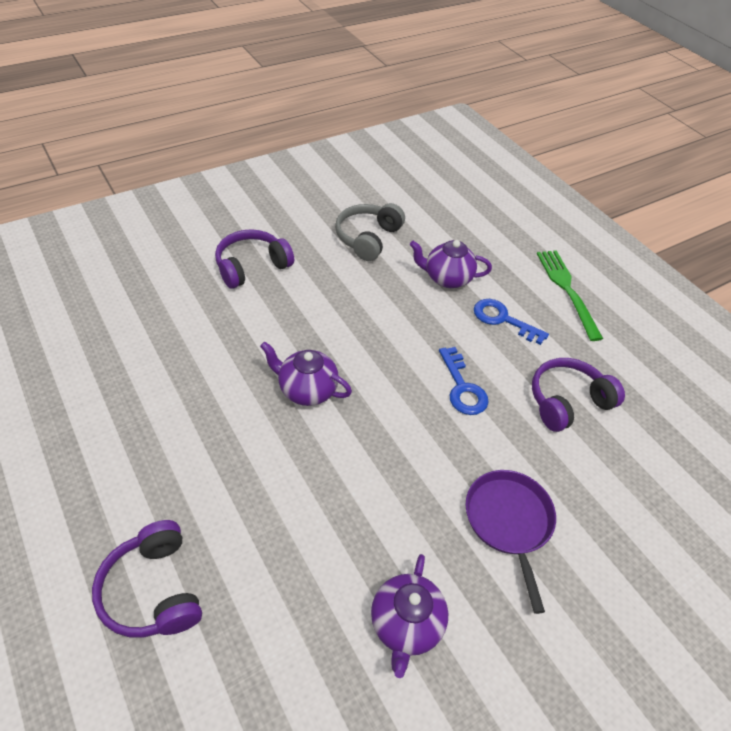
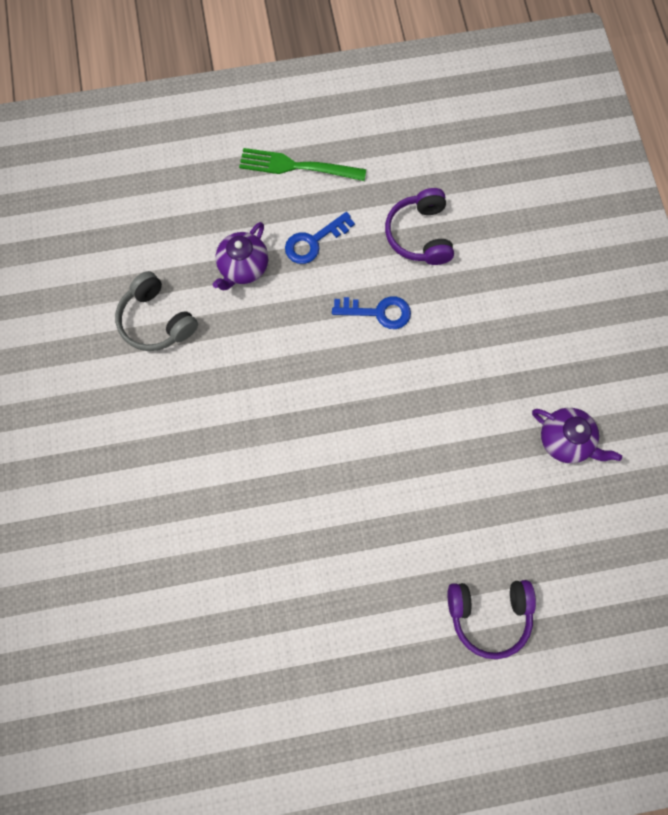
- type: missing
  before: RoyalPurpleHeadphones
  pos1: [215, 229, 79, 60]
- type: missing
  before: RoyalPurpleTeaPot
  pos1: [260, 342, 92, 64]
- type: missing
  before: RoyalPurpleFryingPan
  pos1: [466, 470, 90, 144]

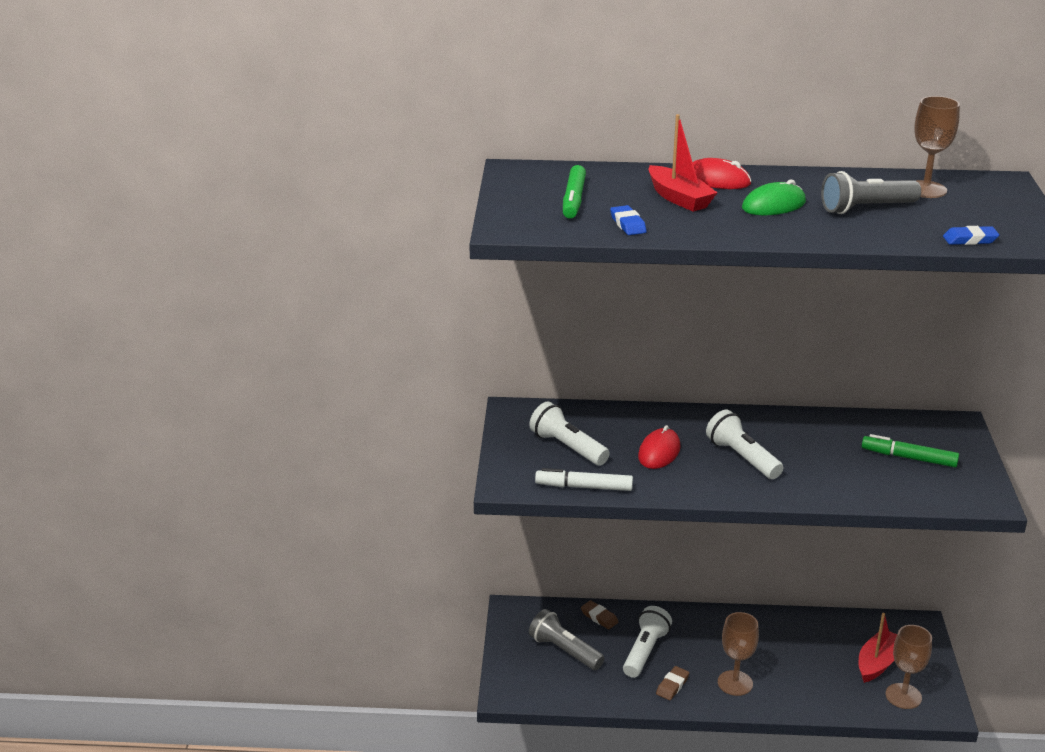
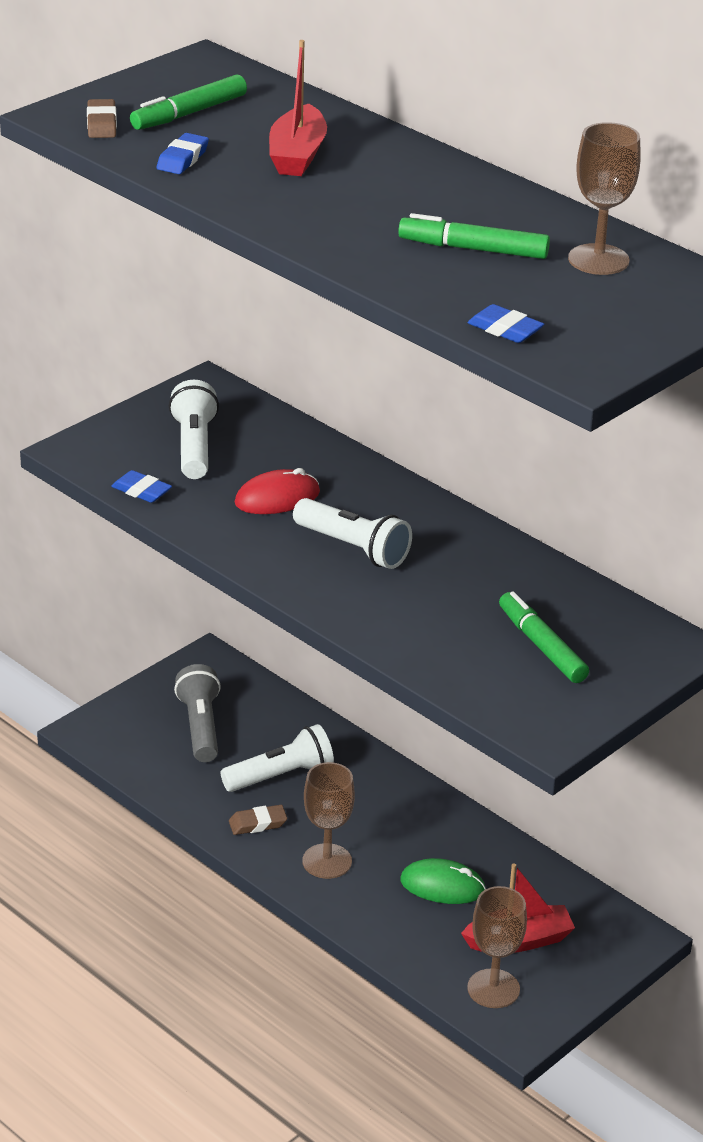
- type: exchanged
  before: PureWhiteFeltPen
  after: RoyalBlueGumEraser
  pos1: [535, 468, 98, 23]
  pos2: [111, 470, 61, 33]
- type: relocated
  before: RussetGumEraser
  pos1: [581, 600, 37, 29]
  pos2: [87, 99, 30, 39]
- type: missing
  before: ScarletMouse
  pos1: [693, 158, 58, 31]
- type: spun
  before: PureWhitePocketTorch
  pos1: [706, 410, 77, 69]
  pos2: [293, 498, 119, 71]
  turn: 120
- type: relocated
  before: EmeraldMouse
  pos1: [742, 179, 64, 36]
  pos2: [400, 858, 86, 46]
- type: exchanged
  before: GreyPocketTorch
  after: EmeraldFeltPen
  pos1: [821, 171, 100, 43]
  pos2: [398, 213, 152, 46]

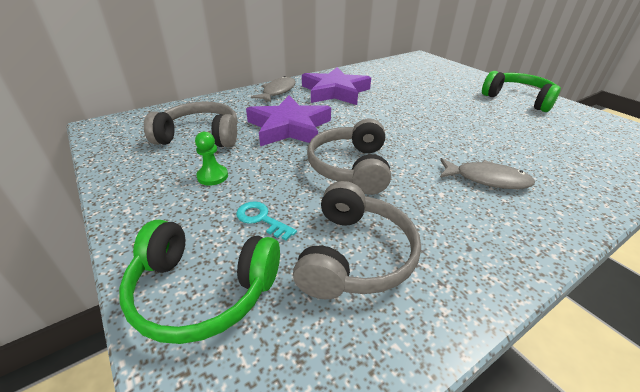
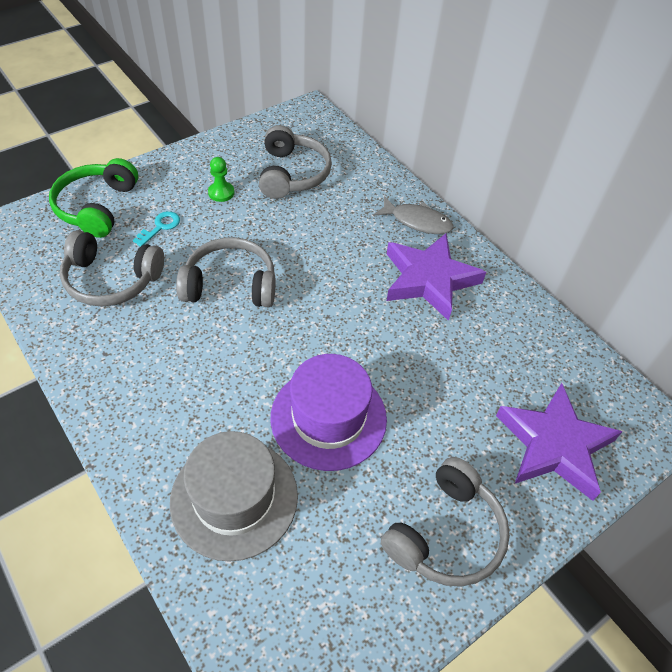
- type: relocated
  before: RoyalPurpleStar
  pos1: [246, 96, 85, 50]
  pos2: [496, 383, 127, 118]
- type: missing
  before: GreyFishFigure
  pos1: [440, 158, 95, 31]
- type: colour
  before: EmeraldHeadphones
  after: GreyHeadphones
  pos1: [482, 71, 79, 41]
  pos2: [381, 457, 129, 130]
- type: appeared
  after: GreyHat
  pos2: [170, 431, 128, 131]
- type: appeared
  after: RoyalPurpleHat
  pos2: [271, 354, 116, 117]

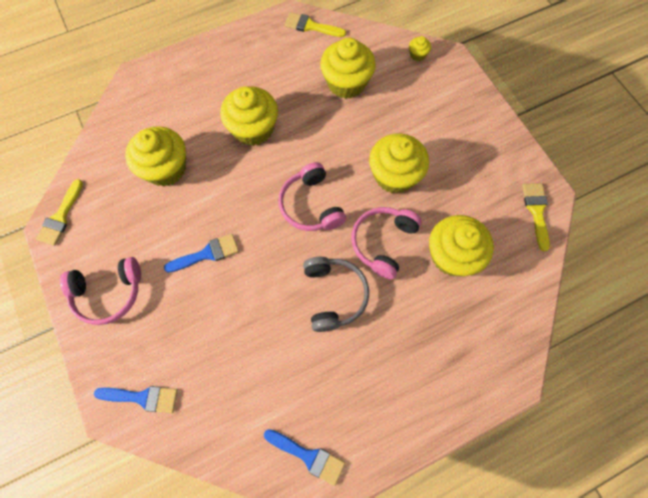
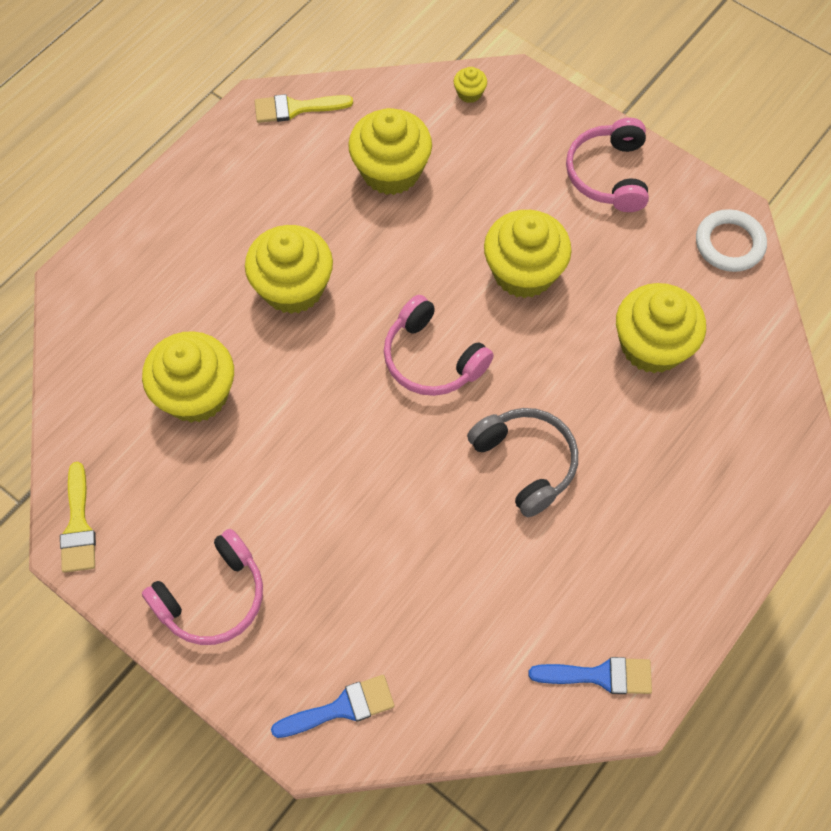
- type: missing
  before: RoyalBlueBrush
  pos1: [164, 234, 75, 39]
- type: relocated
  before: PinkHeadphones
  pos1: [351, 207, 71, 72]
  pos2: [566, 118, 83, 94]
- type: exchanged
  before: GoldenBrush
  after: PureWhiteTorus
  pos1: [522, 183, 28, 68]
  pos2: [696, 209, 71, 63]

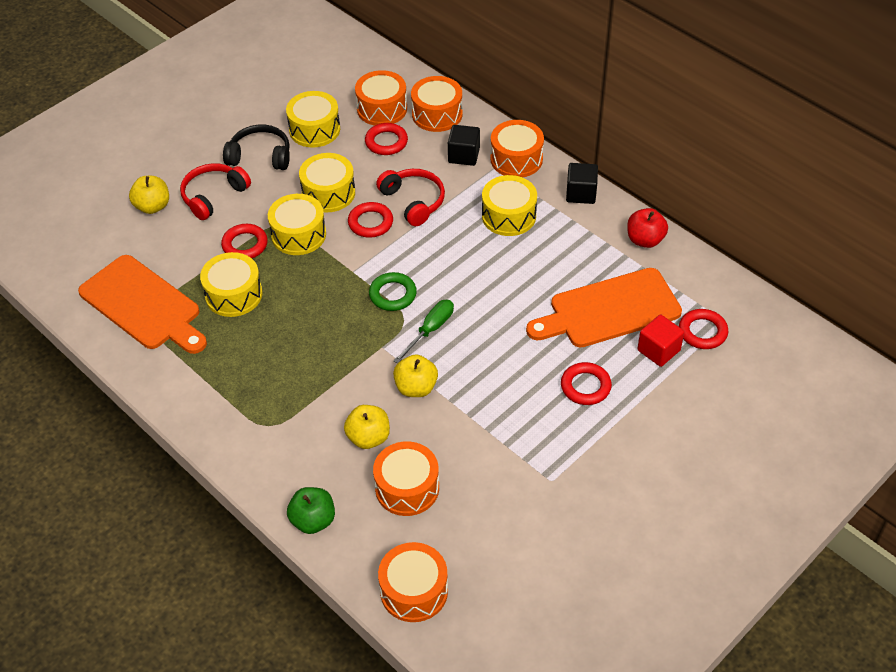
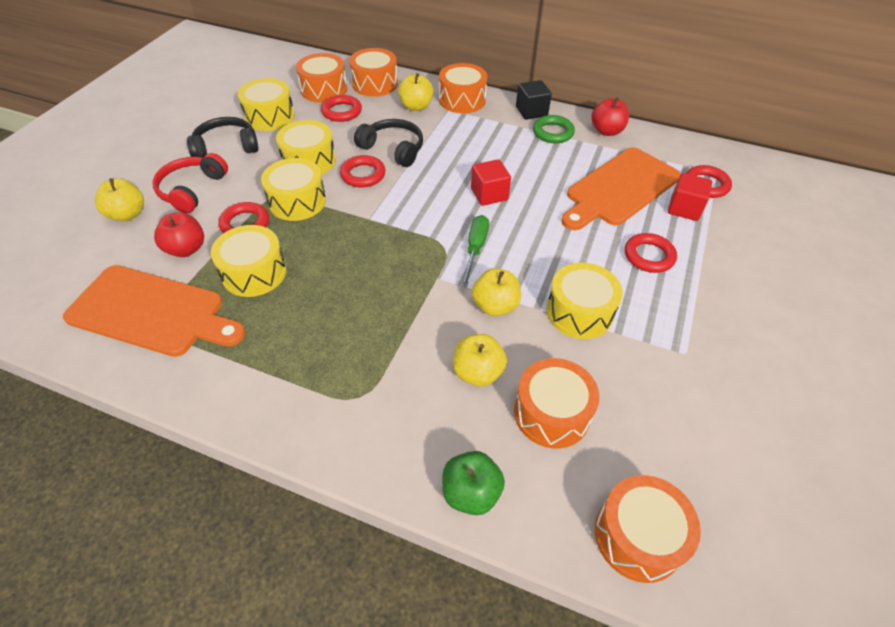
- type: relocated
  before: EmeraldTorus
  pos1: [369, 272, 48, 39]
  pos2: [533, 115, 42, 28]
- type: colour
  before: ScarletHeadphones
  after: EbonyHeadphones
  pos1: [376, 169, 69, 57]
  pos2: [354, 119, 69, 48]
- type: exchanged
  before: EbonySolidCube
  after: GoldenToyApple
  pos1: [448, 125, 32, 41]
  pos2: [398, 73, 36, 38]
- type: relocated
  before: GoldenDrum
  pos1: [482, 175, 55, 61]
  pos2: [547, 263, 76, 76]
- type: appeared
  after: ScarletToyApple
  pos2: [154, 213, 50, 44]
- type: appeared
  after: ScarletSolidCube
  pos2: [471, 159, 40, 47]

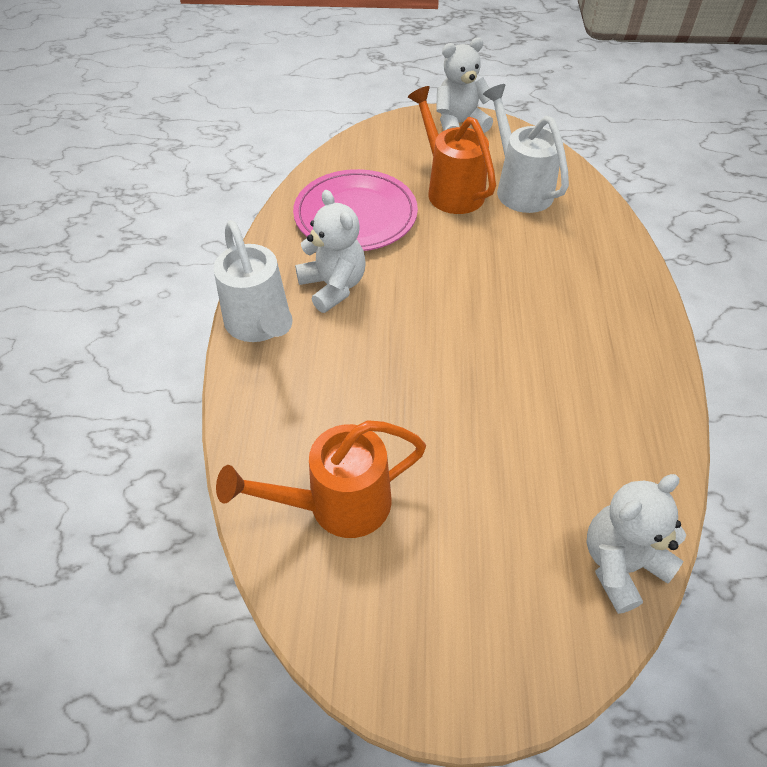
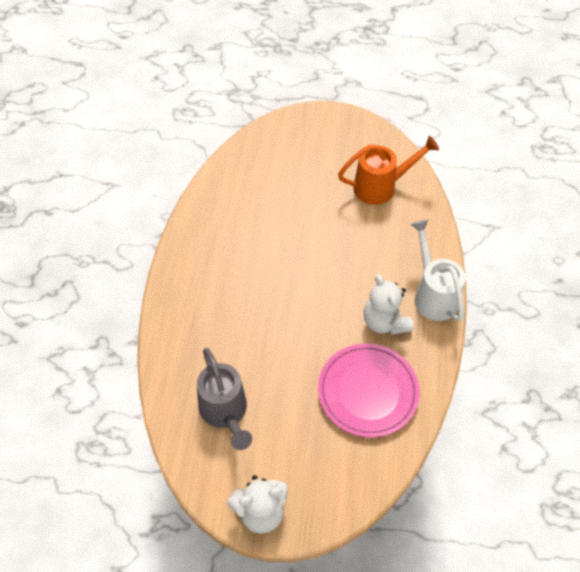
- type: missing
  before: OrangeWateringCan
  pos1: [408, 86, 88, 128]
- type: colour
  before: PureWhiteWateringCan
  after: GreyWateringCan
  pos1: [483, 84, 86, 129]
  pos2: [197, 348, 55, 102]
- type: missing
  before: PureWhiteTeddy
  pos1: [587, 474, 99, 140]

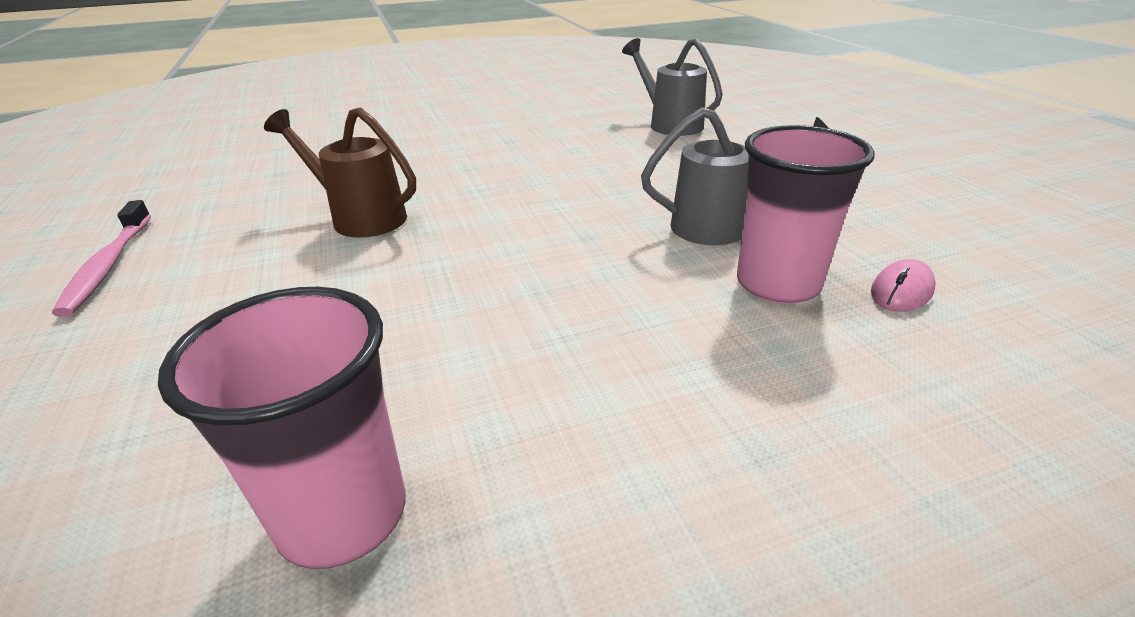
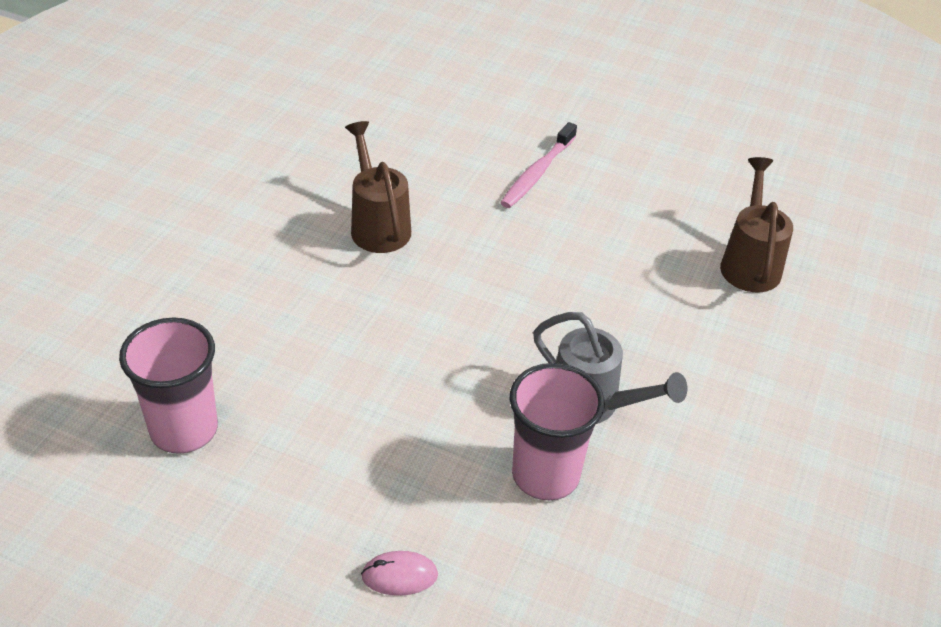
- type: relocated
  before: PinkToothbrush
  pos1: [52, 200, 99, 117]
  pos2: [500, 122, 77, 86]
- type: colour
  before: GreyWateringCan
  after: RussetWateringCan
  pos1: [622, 38, 101, 98]
  pos2: [720, 157, 73, 135]
- type: relocated
  before: PinkMouse
  pos1: [871, 259, 65, 53]
  pos2: [361, 551, 77, 45]

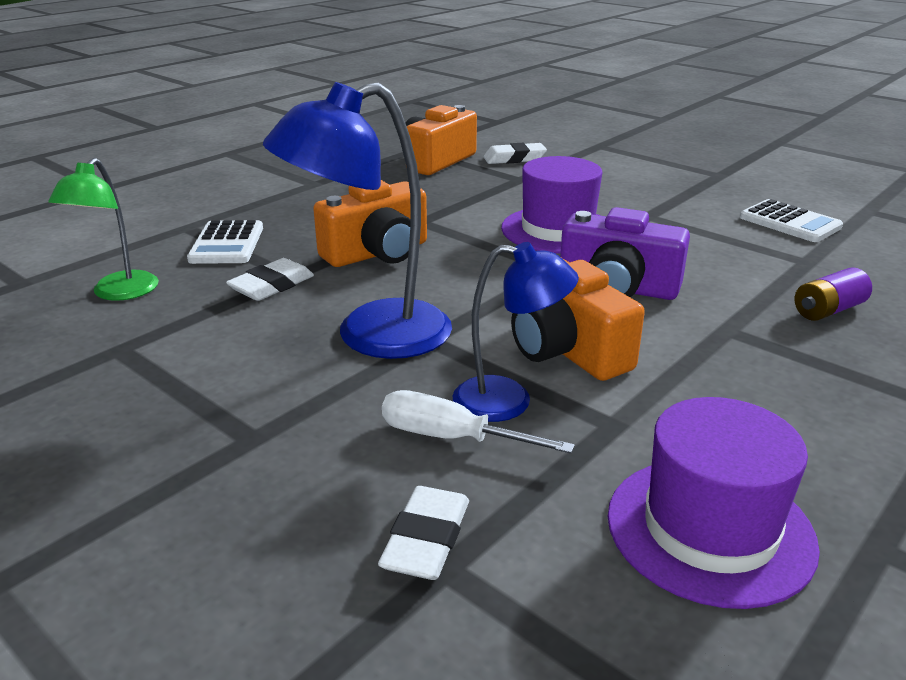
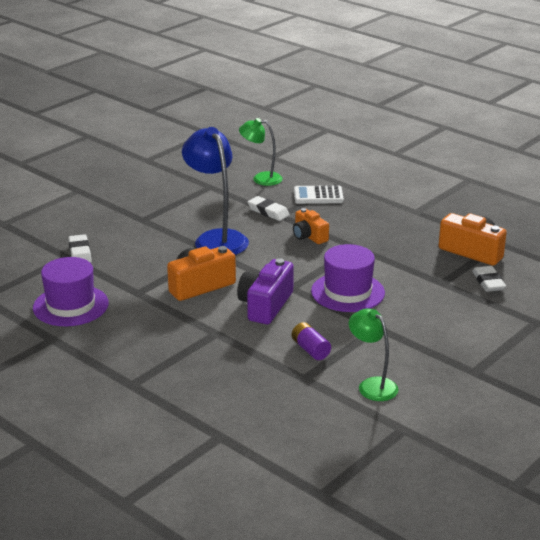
- type: size
  before: OrangeCamera
  pos1: [313, 180, 114, 87]
  pos2: [293, 208, 36, 36]
  scale: 0.65
- type: spun
  before: PureWhiteGumEraser
  pos1: [378, 486, 91, 94]
  pos2: [68, 234, 24, 29]
  turn: 60
- type: missing
  before: PureWhiteFlatScrewdriver
  pos1: [382, 390, 193, 63]
- type: missing
  before: RoyalBlueLamp
  pos1: [453, 242, 126, 180]
- type: exchanged
  before: PureWhiteCalculator
  after: EmeraldLamp
  pos1: [740, 199, 103, 43]
  pos2: [349, 308, 49, 93]
- type: relocated
  before: RoyalPurpleBattery
  pos1: [795, 267, 77, 54]
  pos2: [292, 322, 39, 38]

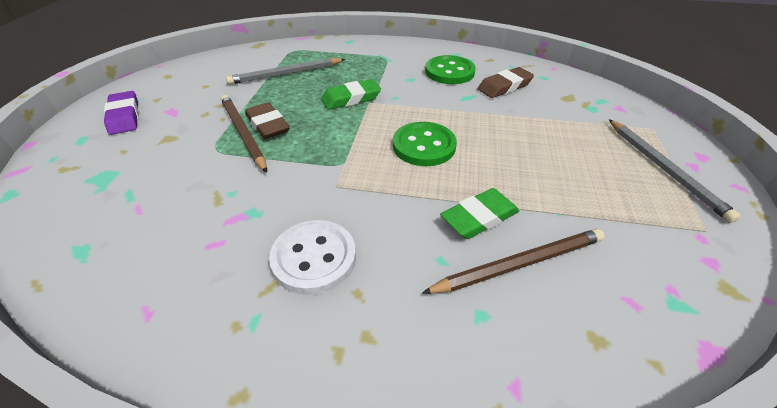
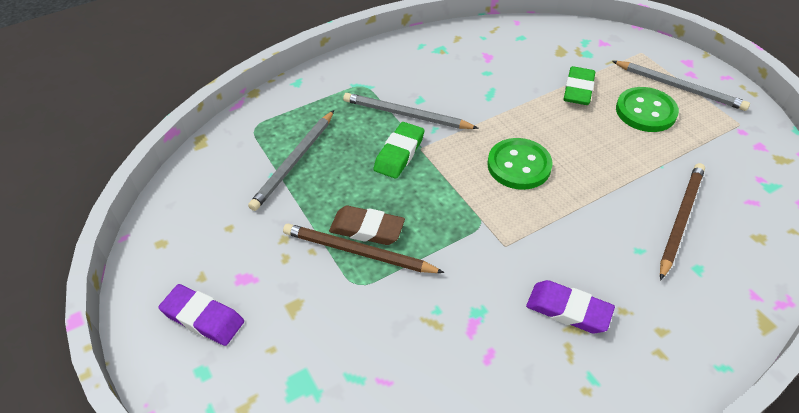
- type: exchanged
  before: PureWhiteSewingButton
  after: RoyalPurpleGumEraser
  pos1: [269, 220, 87, 75]
  pos2: [526, 280, 89, 53]
- type: relocated
  before: EmeraldSewingButton
  pos1: [425, 55, 51, 29]
  pos2: [616, 87, 63, 45]
- type: relocated
  before: EmeraldGumEraser
  pos1: [440, 188, 79, 51]
  pos2: [564, 66, 31, 39]
- type: missing
  before: RussetGumEraser
  pos1: [478, 67, 56, 31]
- type: appeared
  after: GreyLeadPencil
  pos2: [343, 93, 136, 36]

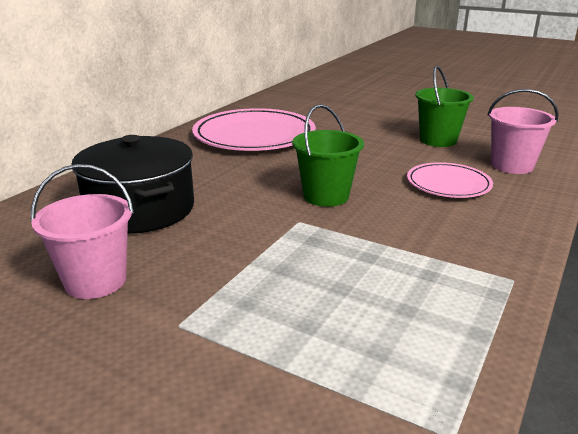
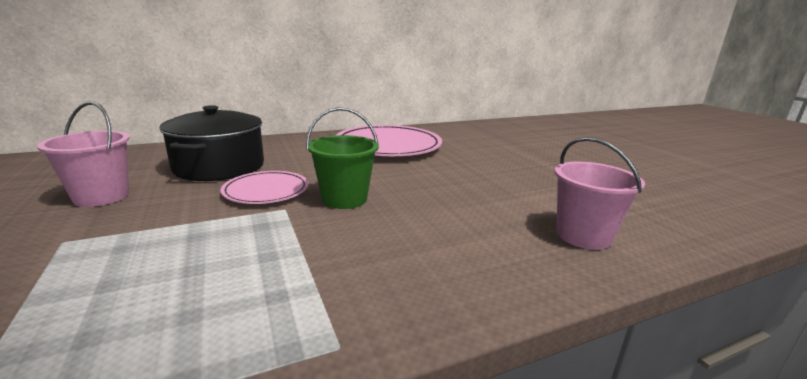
- type: relocated
  before: PinkFlatDish
  pos1: [407, 162, 86, 36]
  pos2: [221, 171, 87, 33]
- type: missing
  before: EmeraldPail
  pos1: [415, 66, 59, 81]

